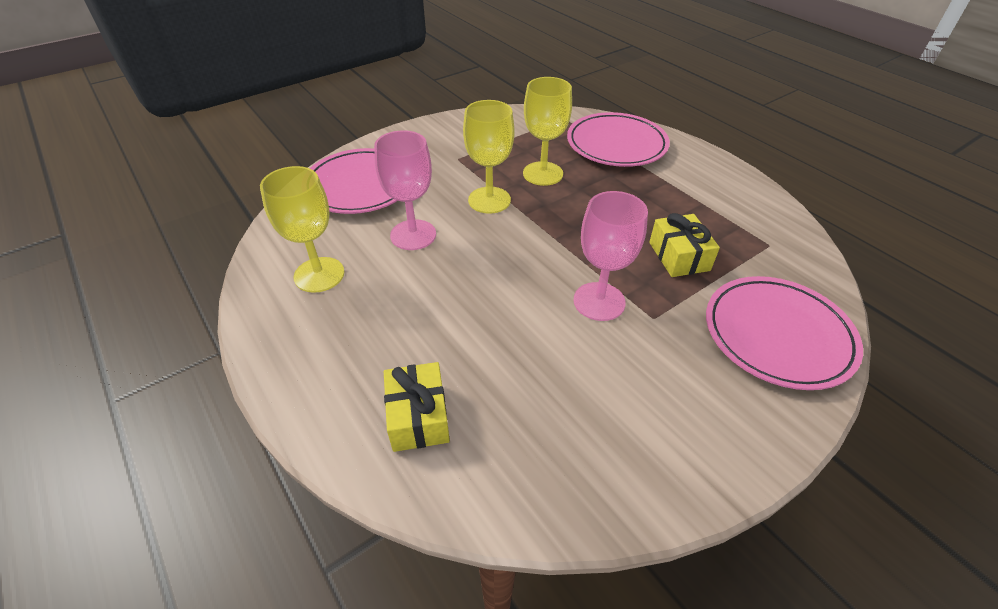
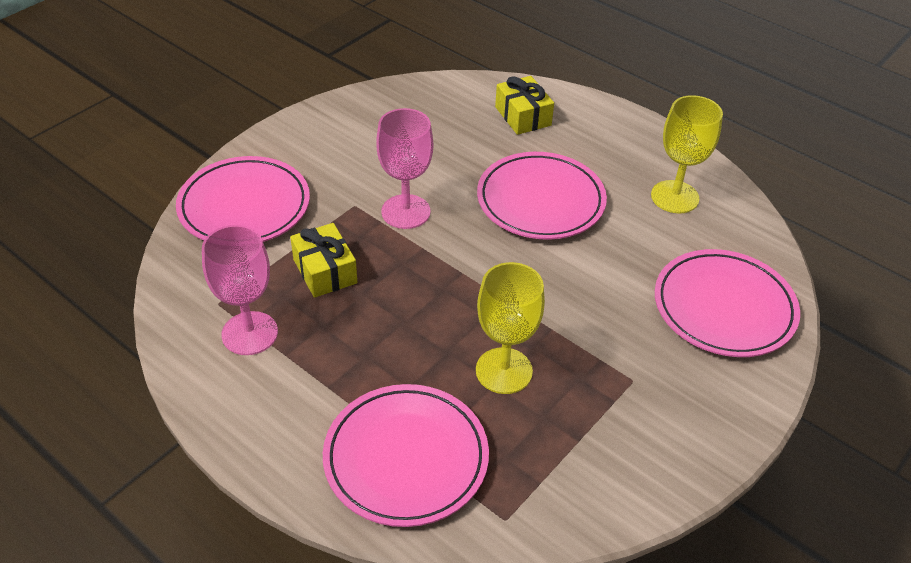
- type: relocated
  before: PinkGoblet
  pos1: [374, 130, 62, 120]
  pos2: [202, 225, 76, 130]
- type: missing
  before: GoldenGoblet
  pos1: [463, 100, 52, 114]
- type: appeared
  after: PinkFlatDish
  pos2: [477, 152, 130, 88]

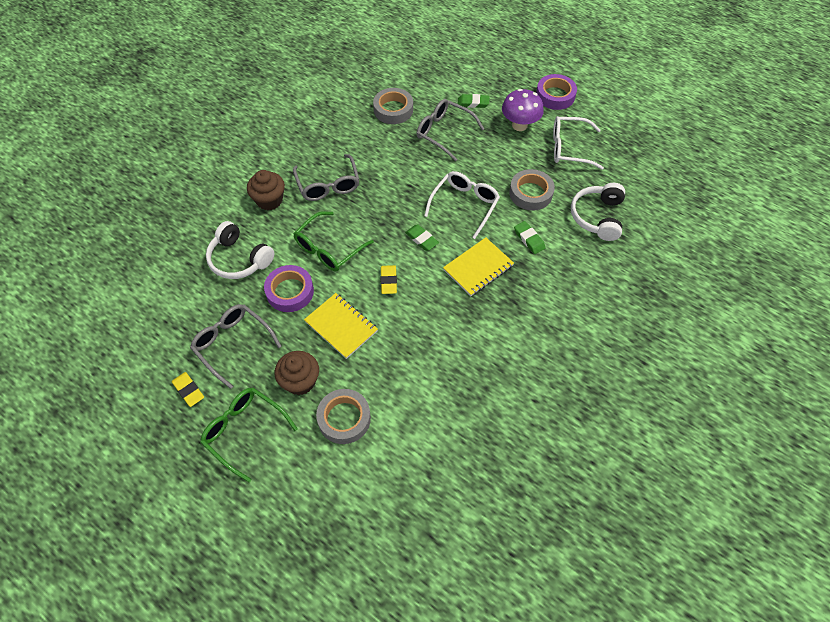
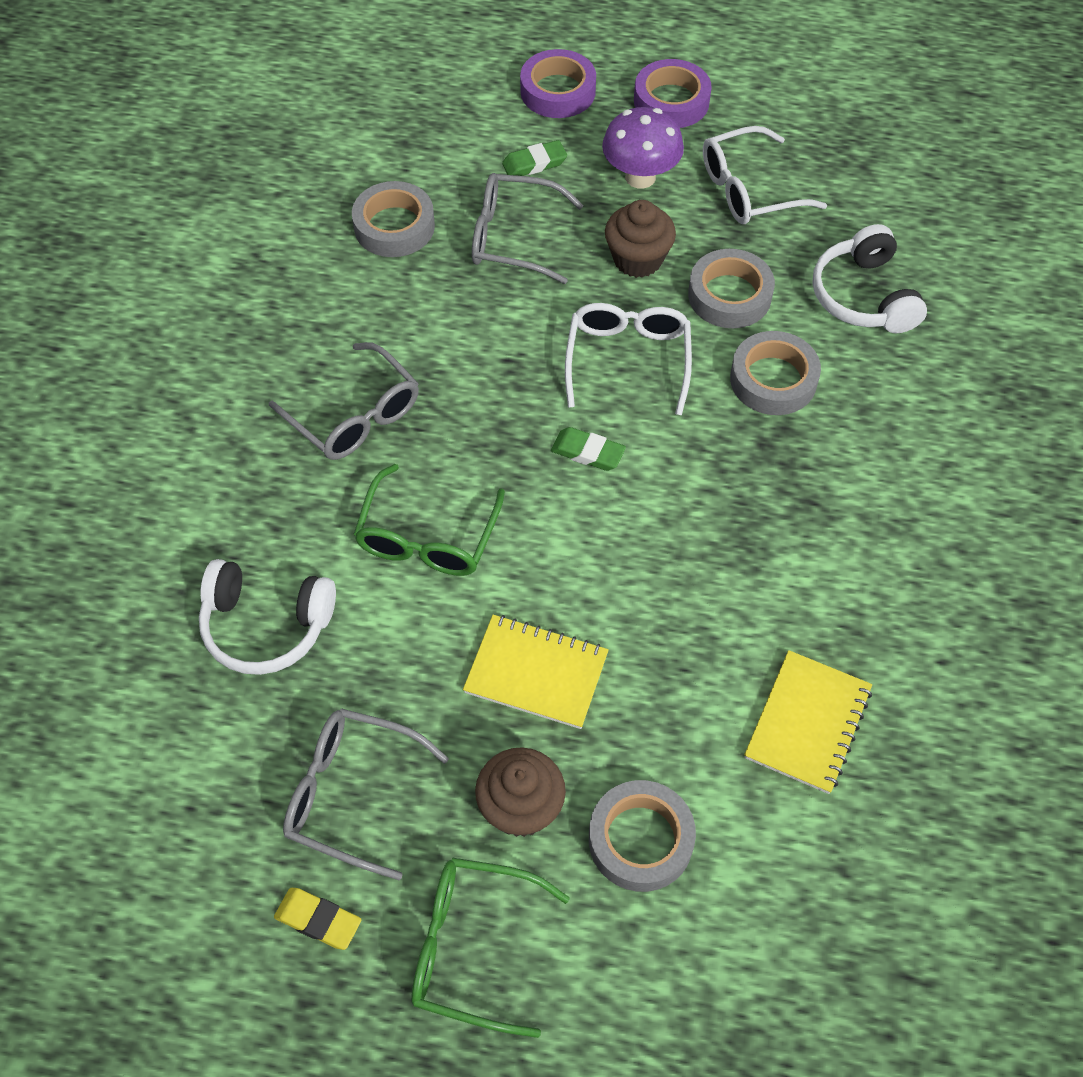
- type: relocated
  before: RussetCupcake
  pos1: [247, 170, 38, 40]
  pos2: [605, 200, 71, 78]
- type: relocated
  before: RoyalPurpleTape
  pos1: [264, 265, 50, 47]
  pos2: [520, 49, 76, 69]
- type: missing
  before: GoldenGumEraser
  pos1: [381, 265, 16, 29]
- type: relocated
  before: GoldenNotepad
  pos1: [443, 238, 71, 58]
  pos2: [744, 650, 128, 144]
- type: exchanged
  before: EmeraldGumEraser
  after: GreyTape
  pos1: [514, 221, 31, 33]
  pos2: [730, 331, 91, 84]

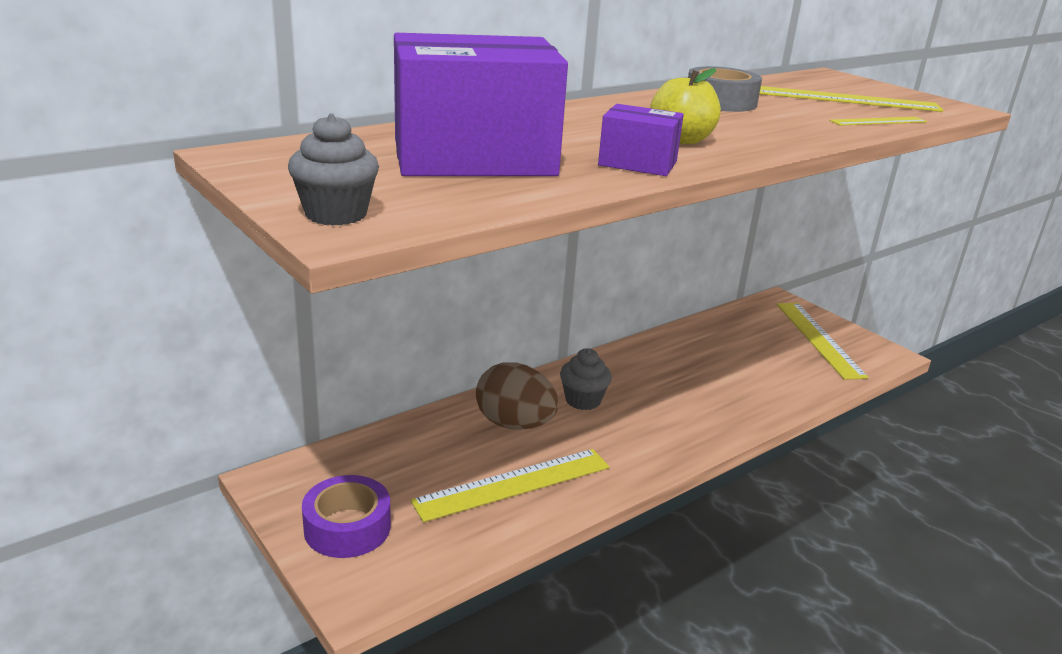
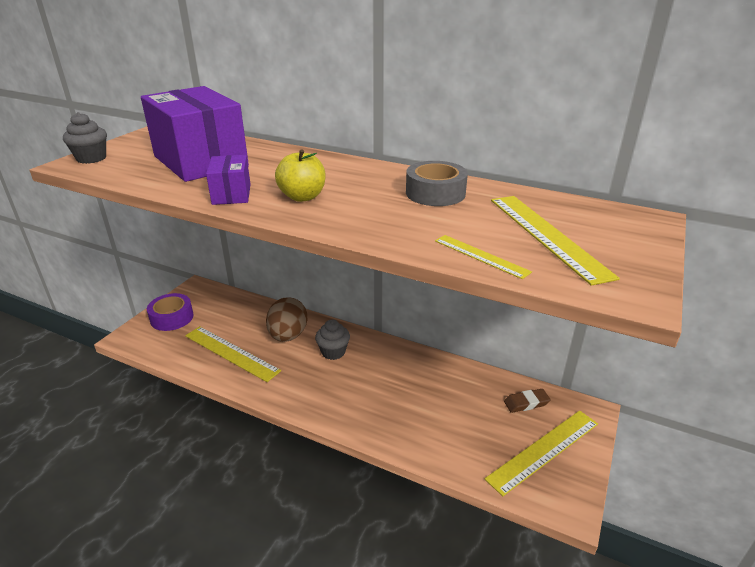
- type: appeared
  after: RussetGumEraser
  pos2: [504, 389, 47, 24]

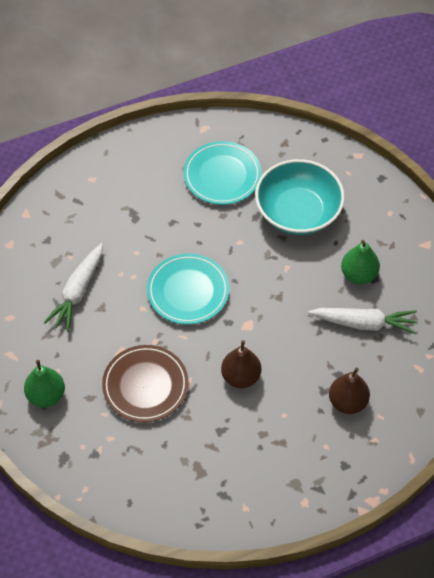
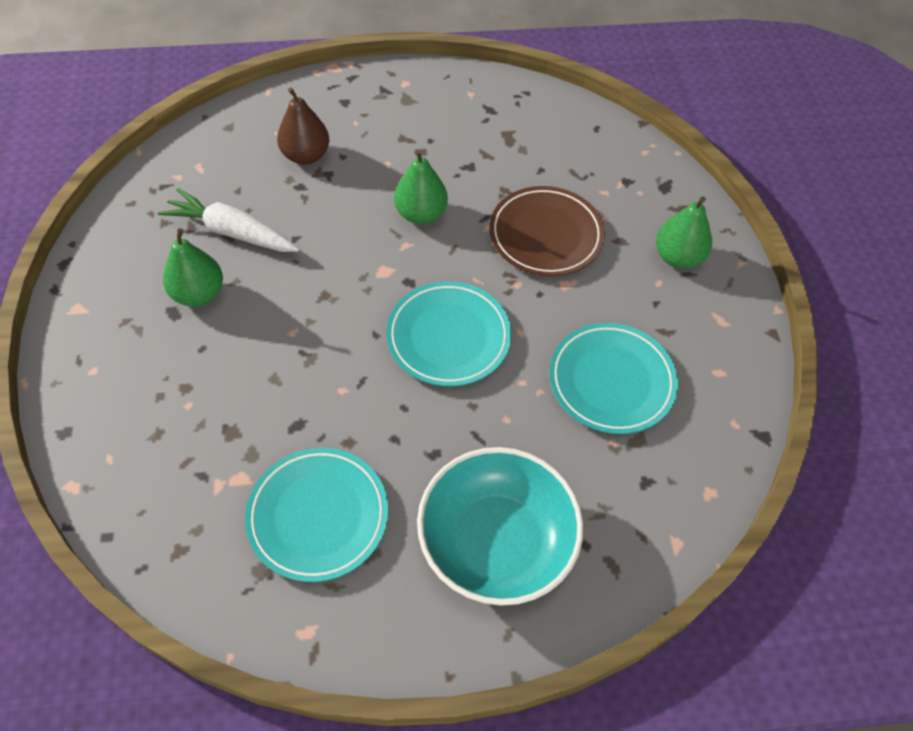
- type: exchanged
  before: PureWhiteRootVegetable
  after: TealFlatDish
  pos1: [44, 243, 59, 89]
  pos2: [549, 323, 129, 111]
- type: colour
  before: RussetPearFruit
  after: EmeraldPearFruit
  pos1: [221, 340, 40, 48]
  pos2: [394, 150, 54, 74]
- type: relocated
  before: TealBowl
  pos1: [255, 159, 90, 76]
  pos2: [417, 447, 166, 159]

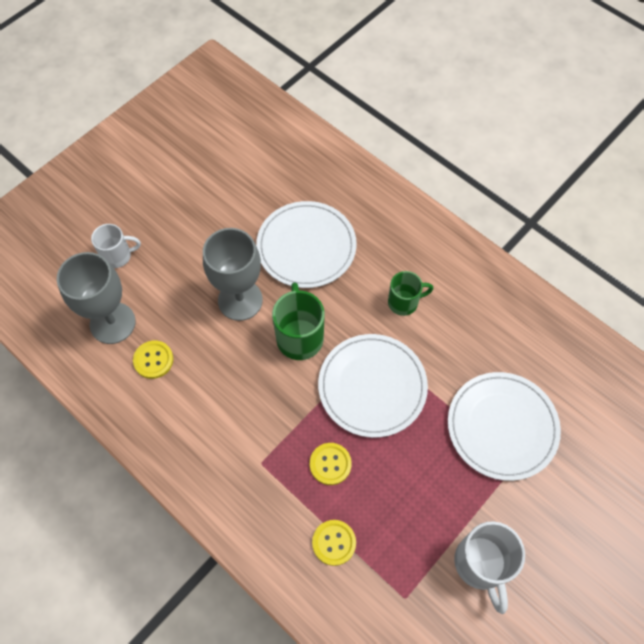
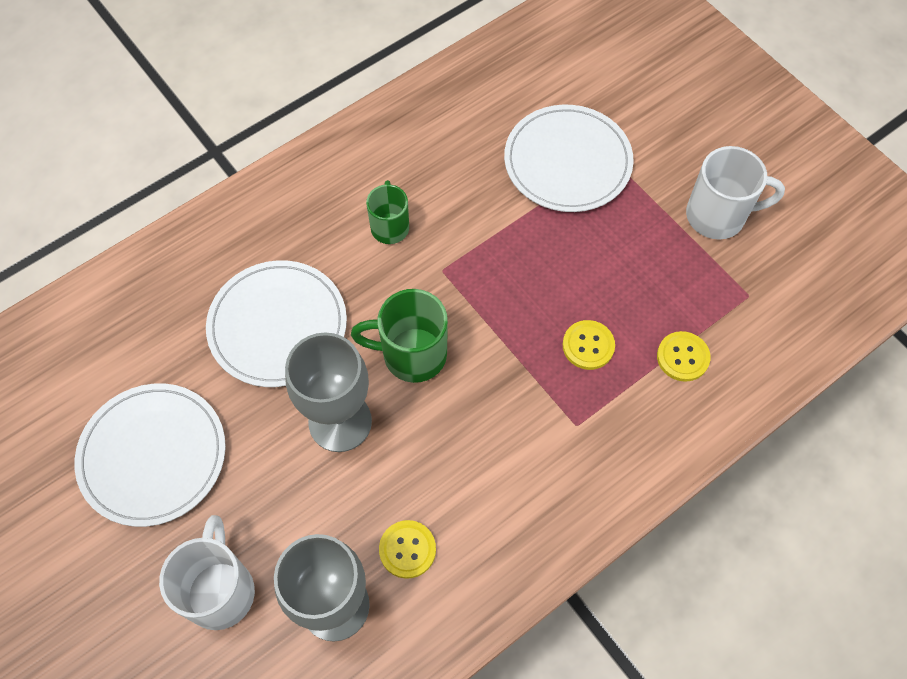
- type: size
  before: PureWhiteCoffeeMug
  pos1: [91, 224, 50, 44]
  pos2: [159, 515, 96, 115]
  scale: 1.54
- type: relocated
  before: PureWhiteFlatDish
  pos1: [318, 334, 110, 104]
  pos2: [74, 384, 152, 143]

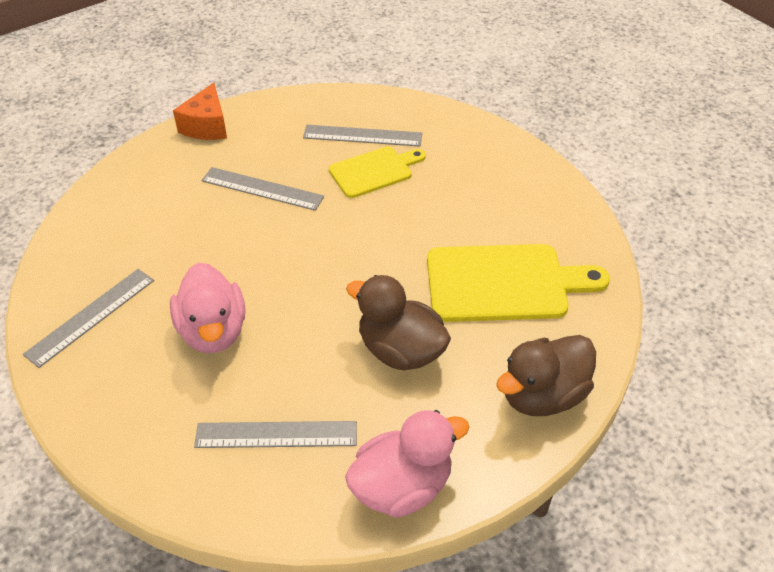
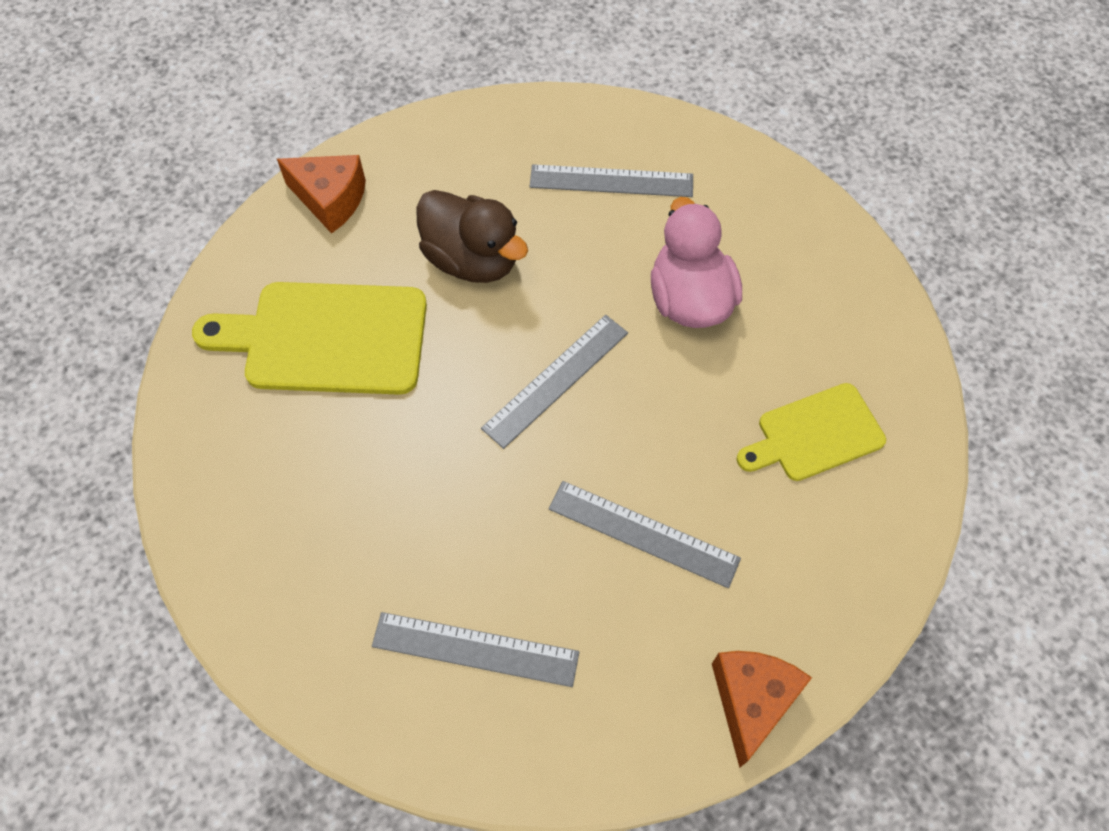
- type: relocated
  before: GreyStraightedge
  pos1: [23, 269, 131, 99]
  pos2: [481, 315, 147, 134]
- type: relocated
  before: GoldenBreadBoard
  pos1: [329, 147, 97, 51]
  pos2: [737, 383, 149, 98]
- type: missing
  before: PinkRubberDuck
  pos1: [345, 410, 124, 108]
- type: exchanged
  before: RussetRubberDuck
  after: OrangeCheese
  pos1: [496, 335, 100, 81]
  pos2: [277, 155, 89, 79]

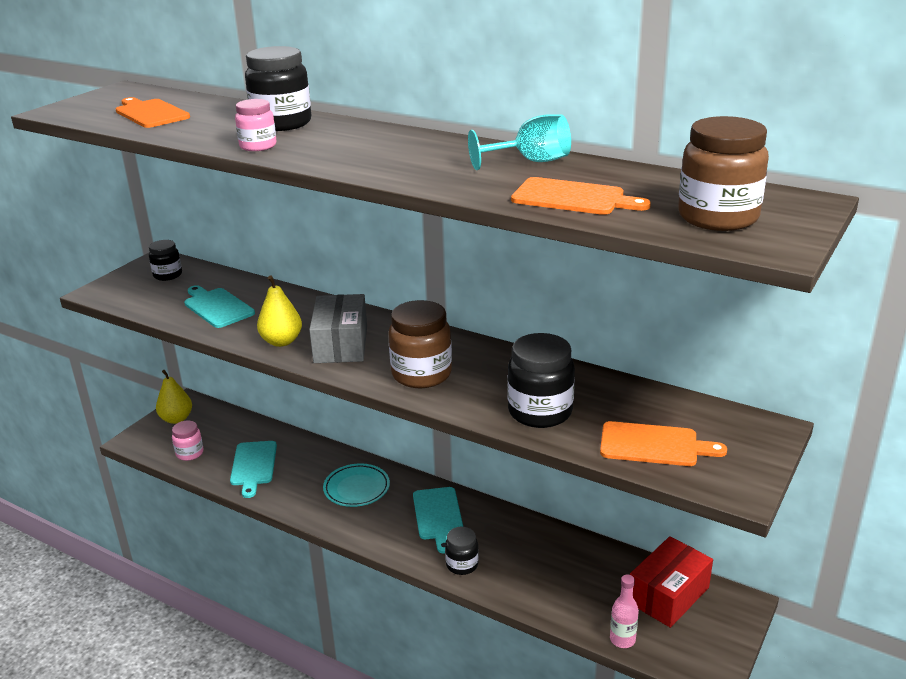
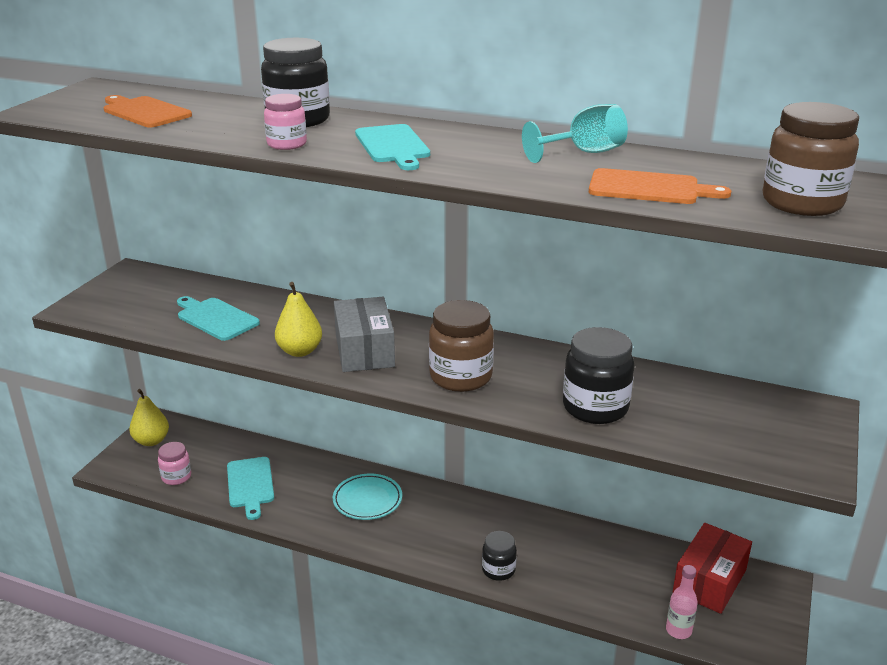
- type: missing
  before: EbonyPreserveJar
  pos1: [149, 240, 33, 41]
- type: relocated
  before: TealBreadBoard
  pos1: [413, 487, 50, 67]
  pos2: [355, 124, 75, 46]
- type: missing
  before: OrangeBreadBoard
  pos1: [600, 421, 127, 45]

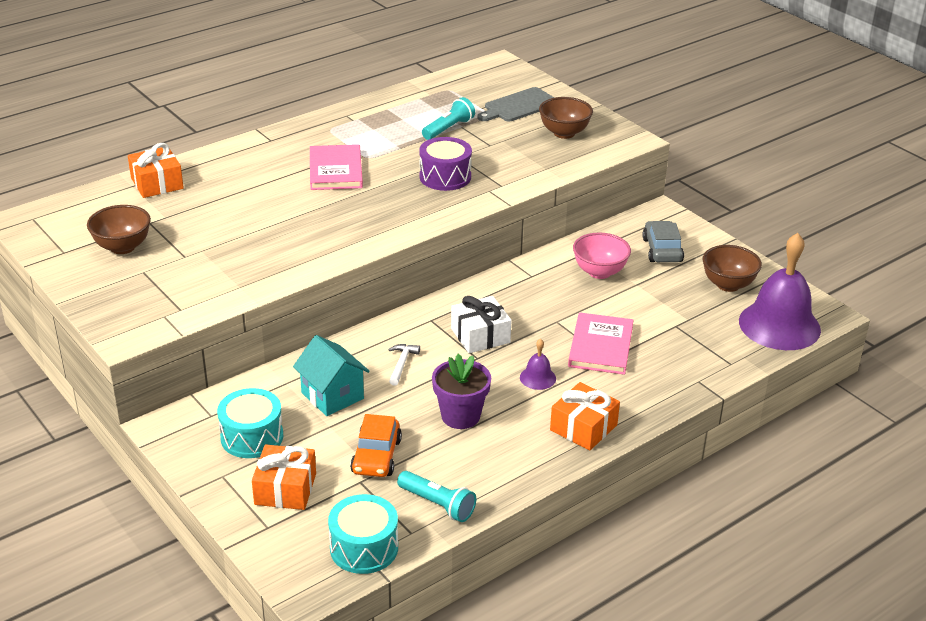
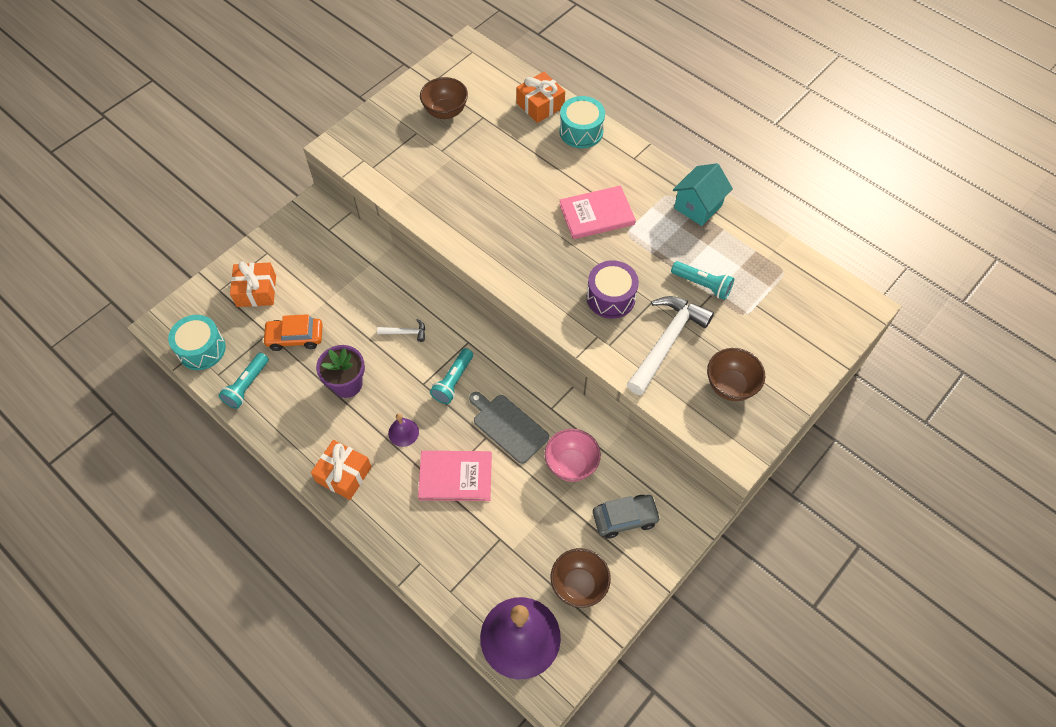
- type: relocated
  before: TealDrum
  pos1: [217, 388, 66, 70]
  pos2: [559, 96, 46, 52]
- type: relocated
  before: TealHouse
  pos1: [293, 335, 77, 81]
  pos2: [673, 163, 60, 63]
- type: exchanged
  before: PureWhiteWrappedGift
  after: TealPocketTorch
  pos1: [451, 296, 61, 57]
  pos2: [430, 348, 43, 56]
- type: relocated
  before: GreyBreadBoard
  pos1: [477, 87, 77, 34]
  pos2: [469, 392, 80, 72]
- type: appeared
  after: PureWhiteClawHammer
  pos2: [627, 296, 87, 99]

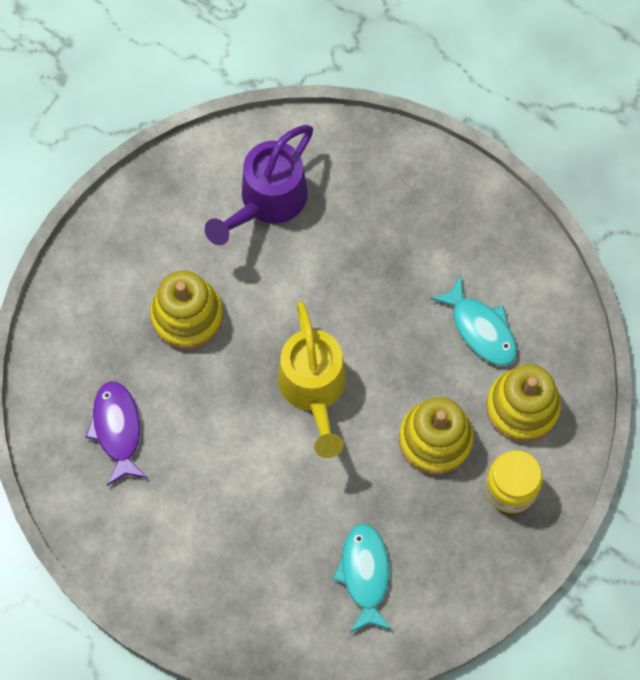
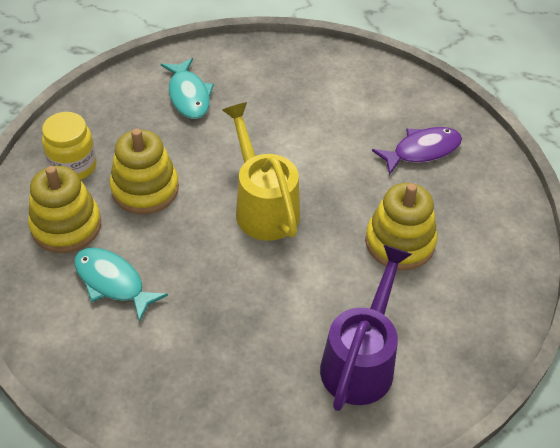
- type: spun
  before: RoyalPurpleFishFigure
  pos1: [85, 381, 63, 105]
  pos2: [372, 127, 90, 48]
  turn: -90

